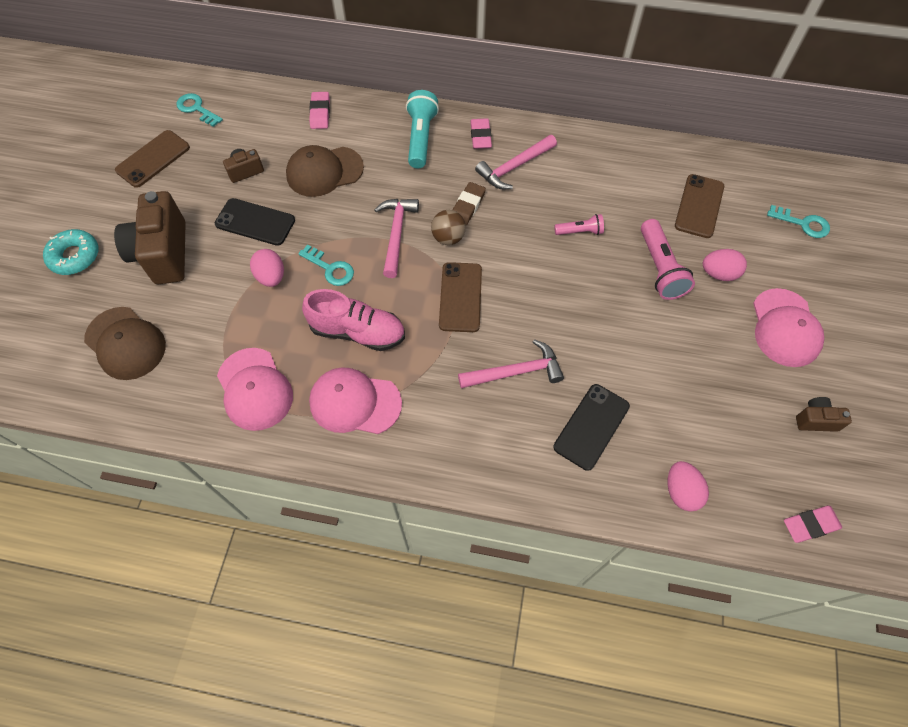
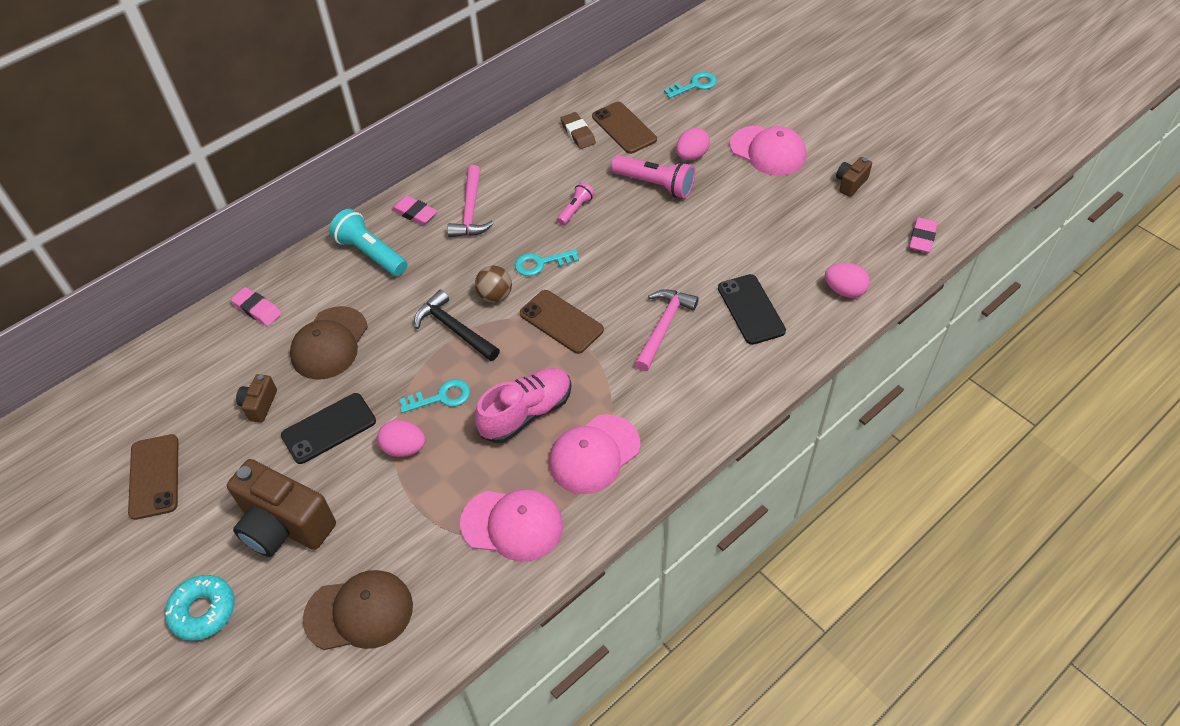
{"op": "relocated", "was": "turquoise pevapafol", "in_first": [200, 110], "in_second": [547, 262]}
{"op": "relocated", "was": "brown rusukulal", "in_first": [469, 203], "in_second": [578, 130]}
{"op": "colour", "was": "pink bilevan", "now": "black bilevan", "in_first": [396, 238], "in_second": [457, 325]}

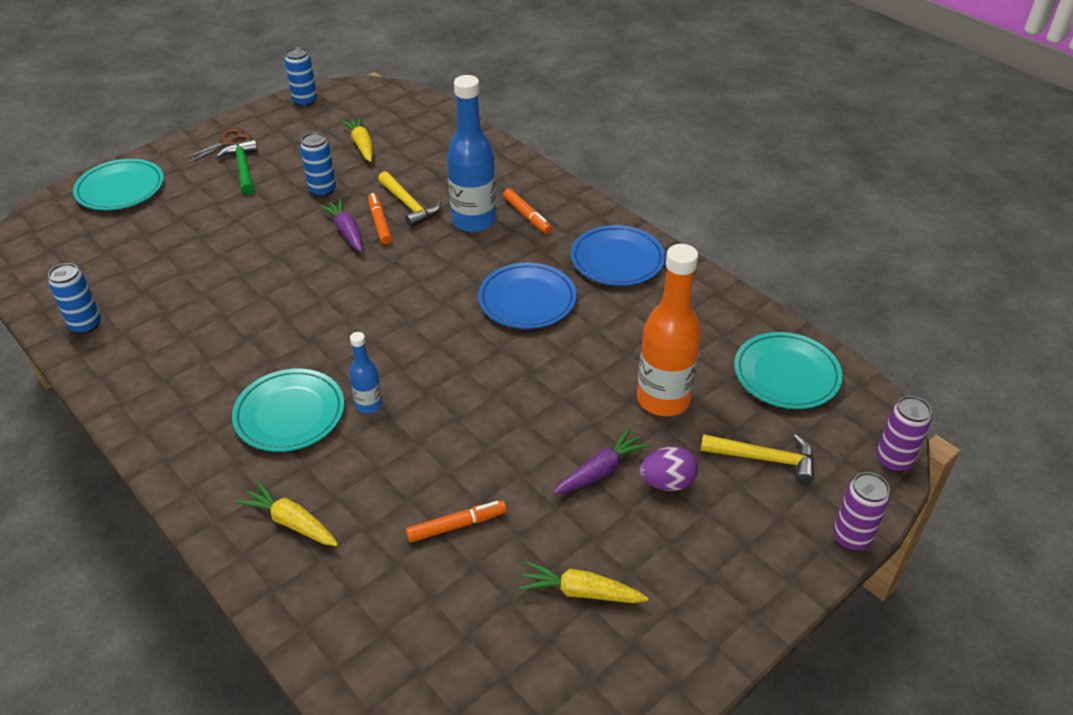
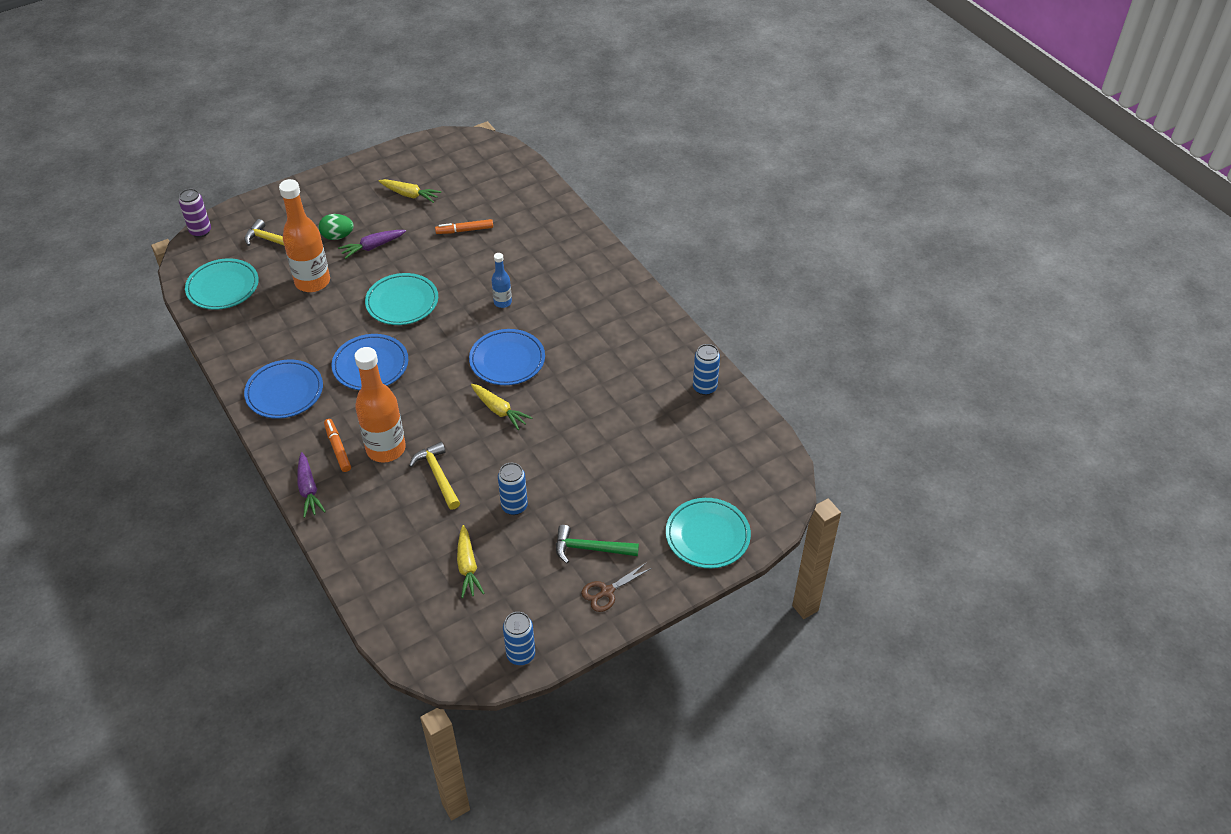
{"op": "colour", "was": "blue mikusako", "now": "orange mikusako", "in_first": [471, 153], "in_second": [380, 405]}
{"op": "spun", "was": "green bilevan", "in_first": [237, 167], "in_second": [597, 544], "clockwise": 105}
{"op": "missing", "was": "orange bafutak", "in_first": [380, 218]}
{"op": "relocated", "was": "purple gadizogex", "in_first": [341, 225], "in_second": [311, 485]}
{"op": "relocated", "was": "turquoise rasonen", "in_first": [288, 410], "in_second": [401, 299]}
{"op": "colour", "was": "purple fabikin", "now": "green fabikin", "in_first": [669, 468], "in_second": [336, 227]}
{"op": "missing", "was": "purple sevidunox", "in_first": [861, 511]}
{"op": "relocated", "was": "yellow gadizogex", "in_first": [287, 513], "in_second": [501, 407]}
{"op": "appeared", "now": "blue rasonen", "in_second": [507, 357]}

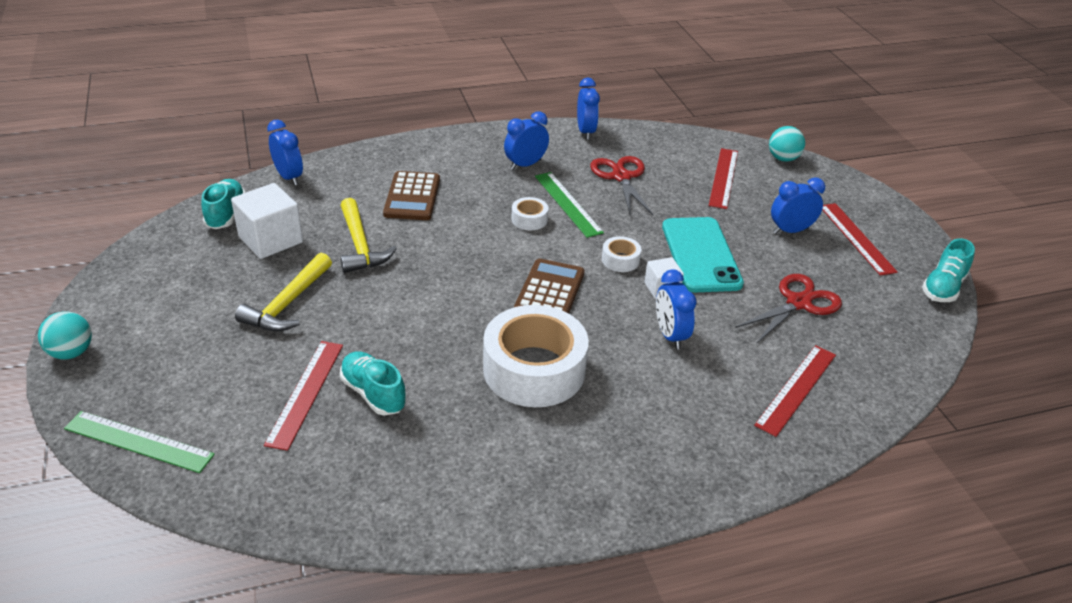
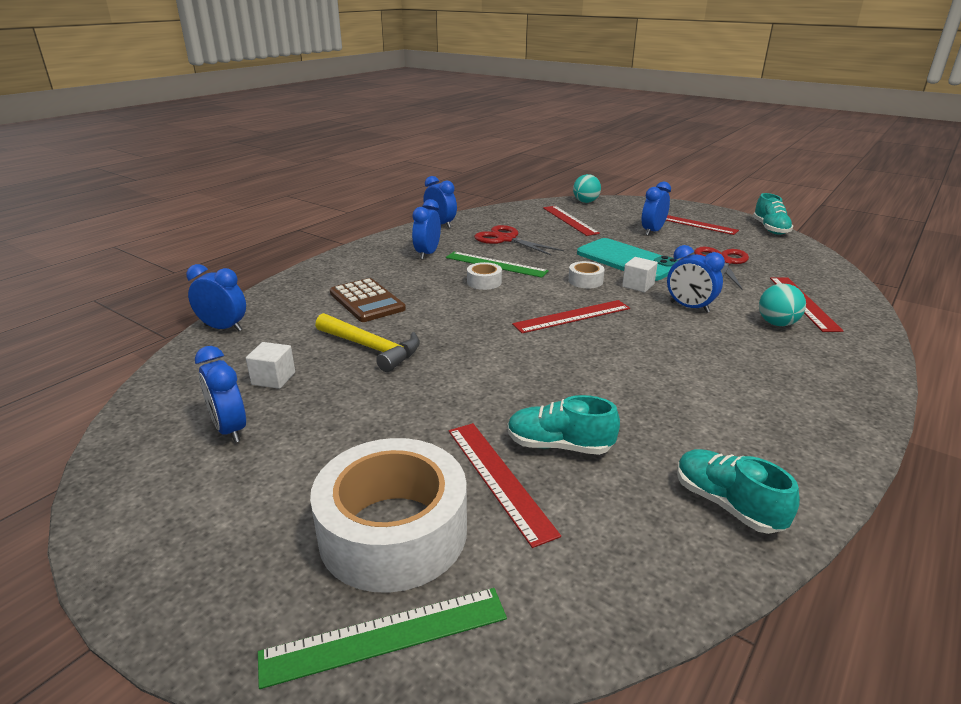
{"op": "relocated", "was": "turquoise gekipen", "in_first": [223, 204], "in_second": [738, 491]}
{"op": "size", "was": "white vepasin", "in_first": [267, 221], "in_second": [270, 365], "ratio": 0.56}
{"op": "missing", "was": "yellow bilevan", "in_first": [283, 292]}
{"op": "exchanged", "was": "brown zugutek", "now": "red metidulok", "in_first": [549, 286], "in_second": [571, 316]}
{"op": "relocated", "was": "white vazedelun", "in_first": [536, 356], "in_second": [388, 515]}
{"op": "relocated", "was": "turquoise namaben", "in_first": [65, 335], "in_second": [782, 304]}
{"op": "appeared", "now": "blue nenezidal", "in_second": [220, 394]}

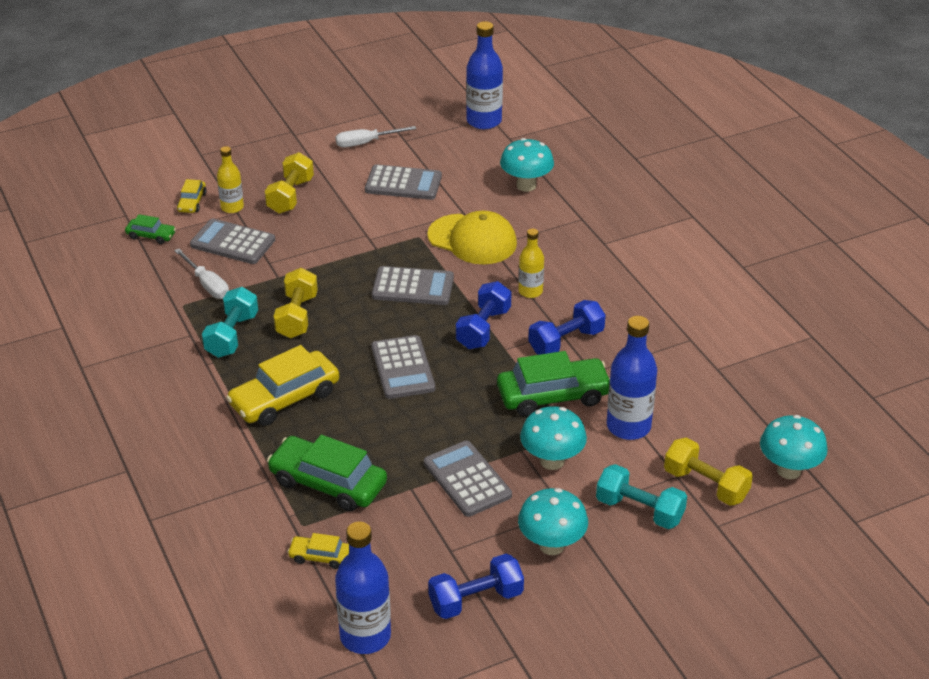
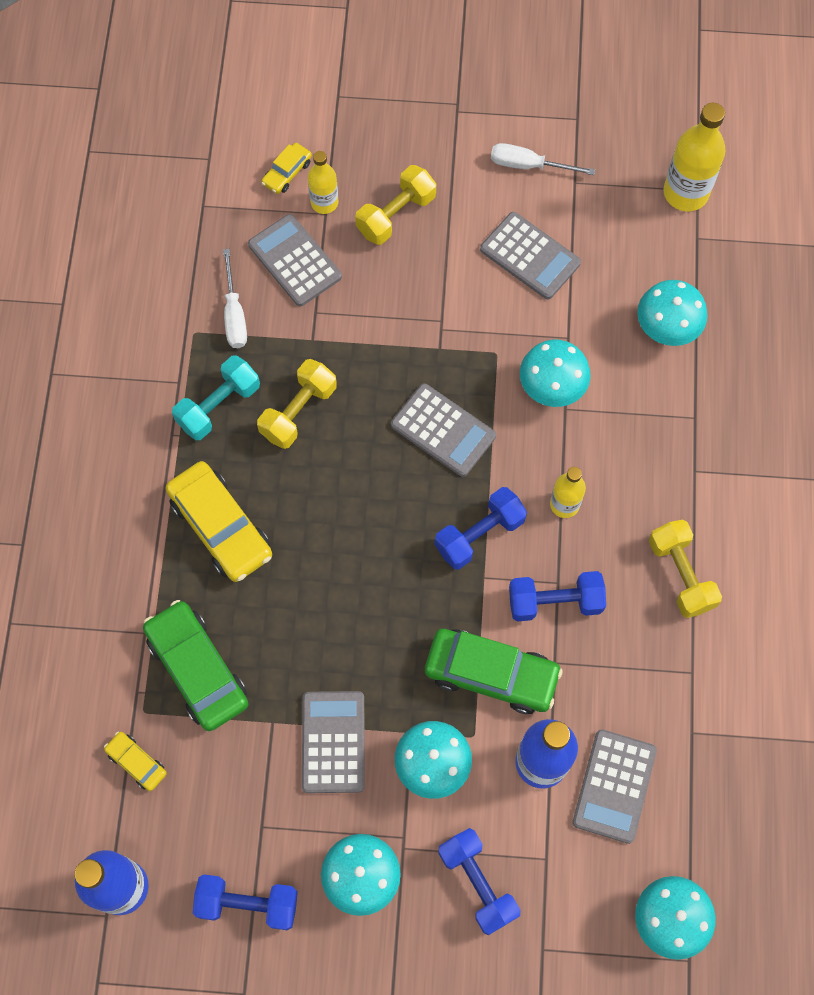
{"op": "colour", "was": "blue mikusako", "now": "yellow mikusako", "in_first": [484, 75], "in_second": [694, 157]}
{"op": "exchanged", "was": "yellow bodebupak", "now": "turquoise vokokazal", "in_first": [472, 237], "in_second": [555, 373]}
{"op": "missing", "was": "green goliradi", "in_first": [150, 229]}
{"op": "relocated", "was": "grey zugutek", "in_first": [403, 367], "in_second": [615, 786]}
{"op": "spun", "was": "yellow goliradi", "in_first": [282, 385], "in_second": [219, 521], "clockwise": -120}
{"op": "relocated", "was": "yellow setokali", "in_first": [708, 471], "in_second": [685, 569]}
{"op": "colour", "was": "turquoise setokali", "now": "blue setokali", "in_first": [641, 496], "in_second": [479, 881]}

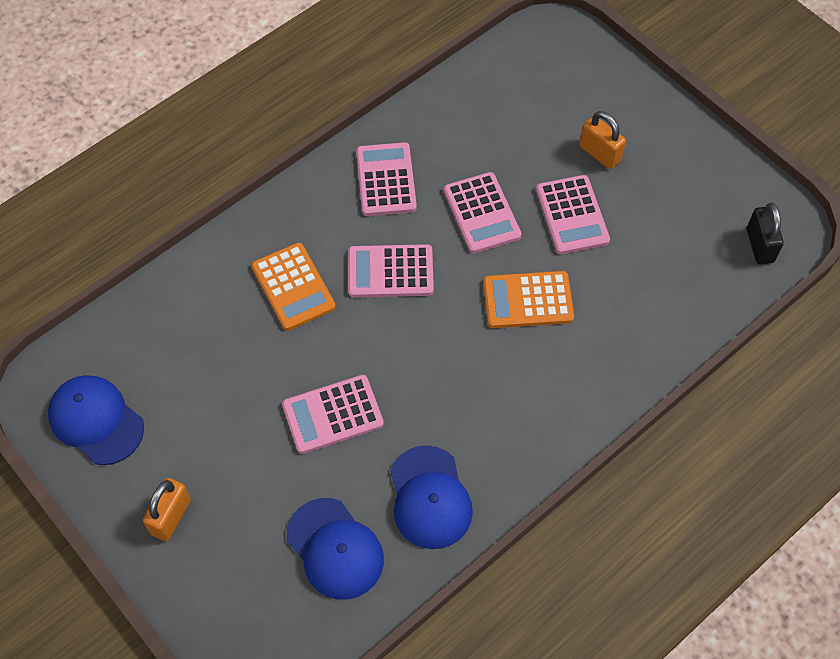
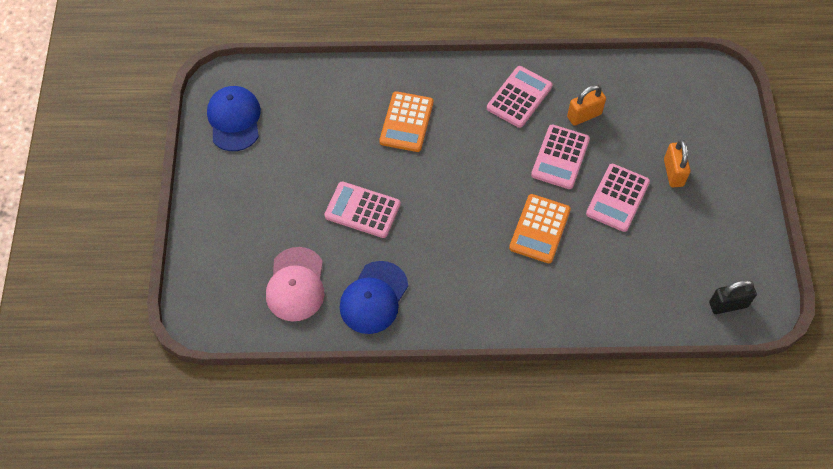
{"op": "spun", "was": "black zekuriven", "in_first": [765, 234], "in_second": [733, 297], "clockwise": 45}
{"op": "missing", "was": "pink zugutek", "in_first": [391, 271]}
{"op": "spun", "was": "orange zugutek", "in_first": [528, 299], "in_second": [540, 228], "clockwise": -105}
{"op": "relocated", "was": "orange zekuriven", "in_first": [167, 509], "in_second": [586, 105]}
{"op": "colour", "was": "blue bodebupak", "now": "pink bodebupak", "in_first": [335, 549], "in_second": [295, 284]}

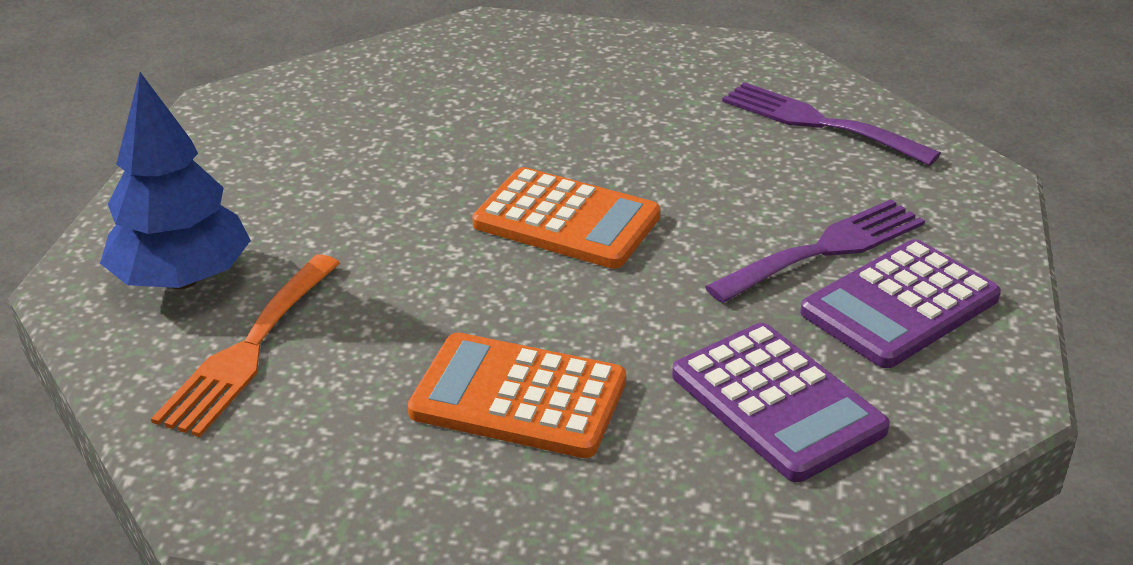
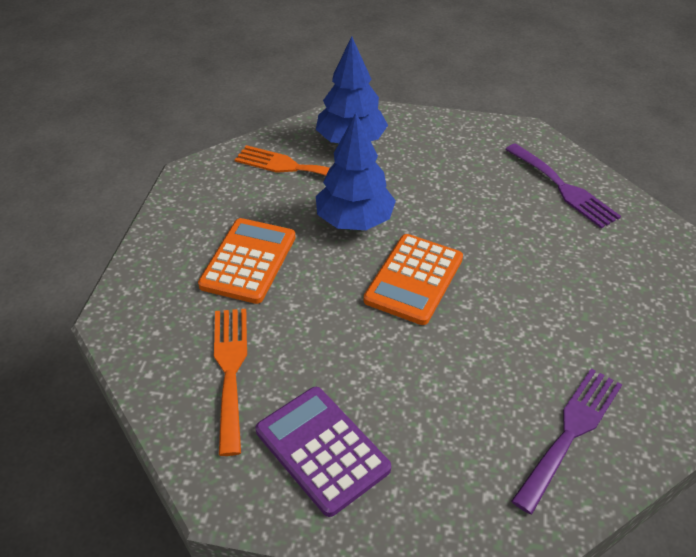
{"op": "relocated", "was": "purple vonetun", "in_first": [815, 251], "in_second": [563, 186]}
{"op": "exchanged", "was": "purple zugutek", "now": "orange vonetun", "in_first": [781, 402], "in_second": [230, 382]}
{"op": "appeared", "now": "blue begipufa", "in_second": [356, 171]}

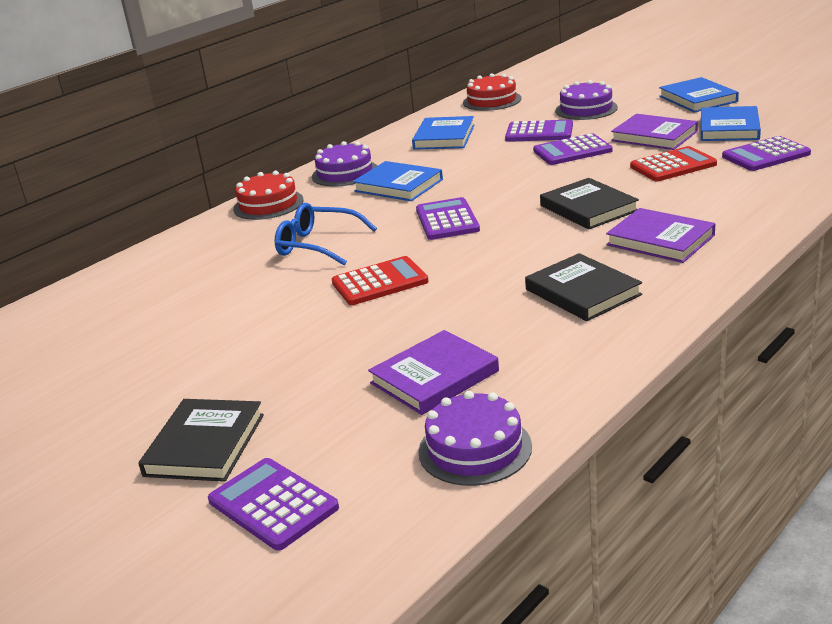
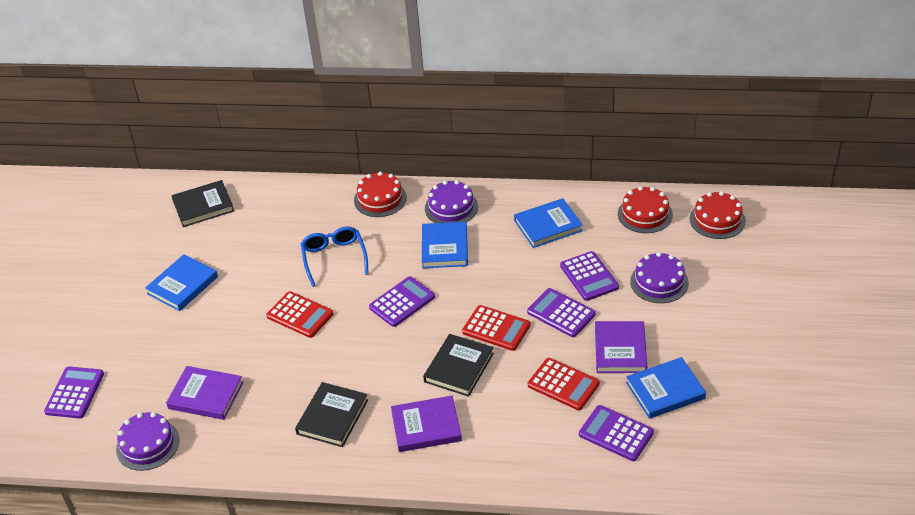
{"op": "relocated", "was": "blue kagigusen", "in_first": [699, 95], "in_second": [181, 282]}
{"op": "spun", "was": "purple kagigusen", "in_first": [660, 235], "in_second": [426, 424], "clockwise": 75}
{"op": "relocated", "was": "black kagigusen", "in_first": [201, 440], "in_second": [202, 203]}
{"op": "appeared", "now": "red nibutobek", "in_second": [718, 215]}
{"op": "appeared", "now": "red zugutek", "in_second": [496, 328]}

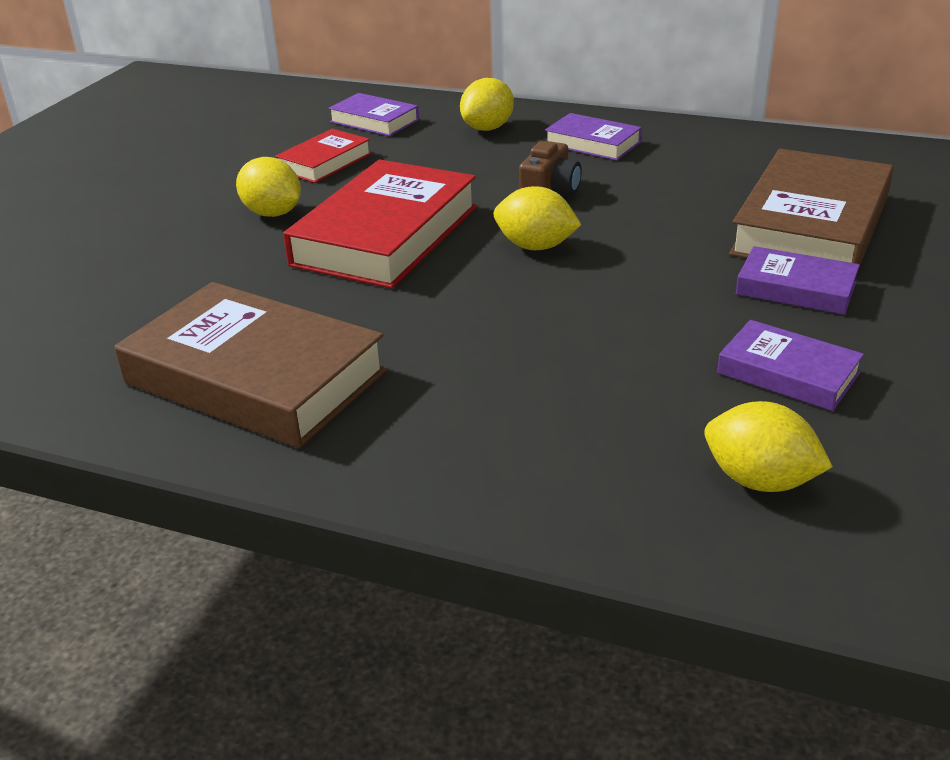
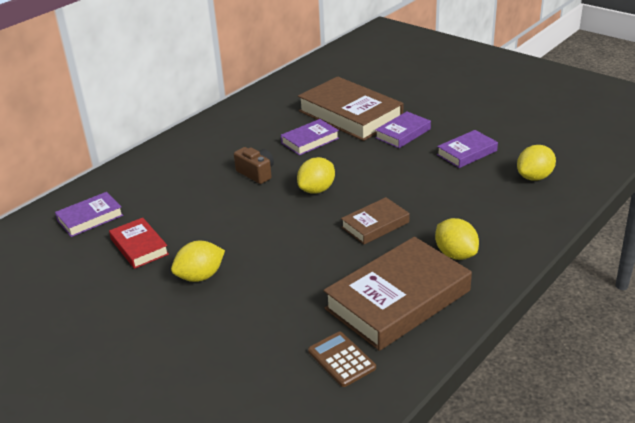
{"op": "relocated", "was": "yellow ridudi", "in_first": [487, 104], "in_second": [457, 239]}
{"op": "relocated", "was": "purple kagigusen", "in_first": [593, 137], "in_second": [310, 137]}
{"op": "missing", "was": "red kagigusen", "in_first": [380, 224]}
{"op": "appeared", "now": "brown kagigusen", "in_second": [375, 220]}
{"op": "appeared", "now": "brown zugutek", "in_second": [342, 359]}

